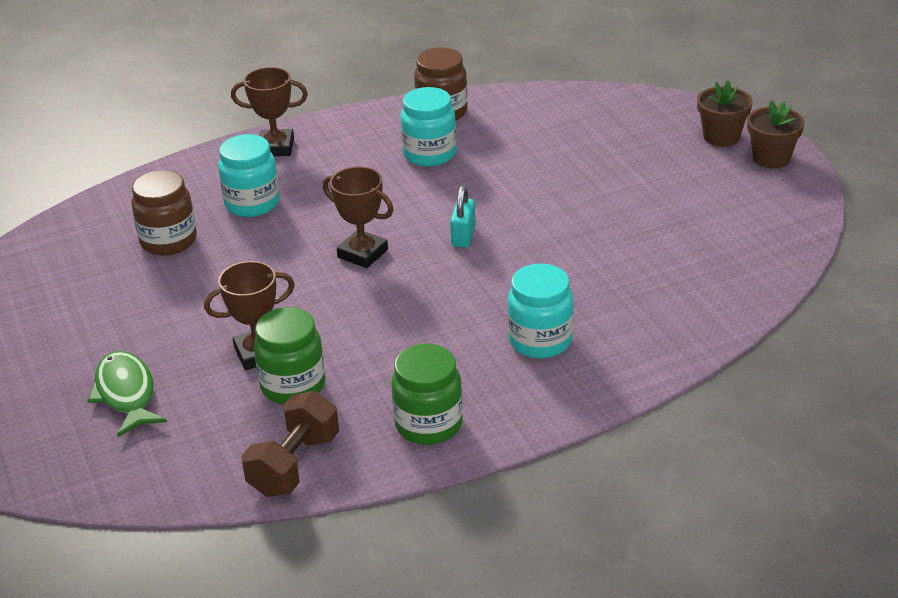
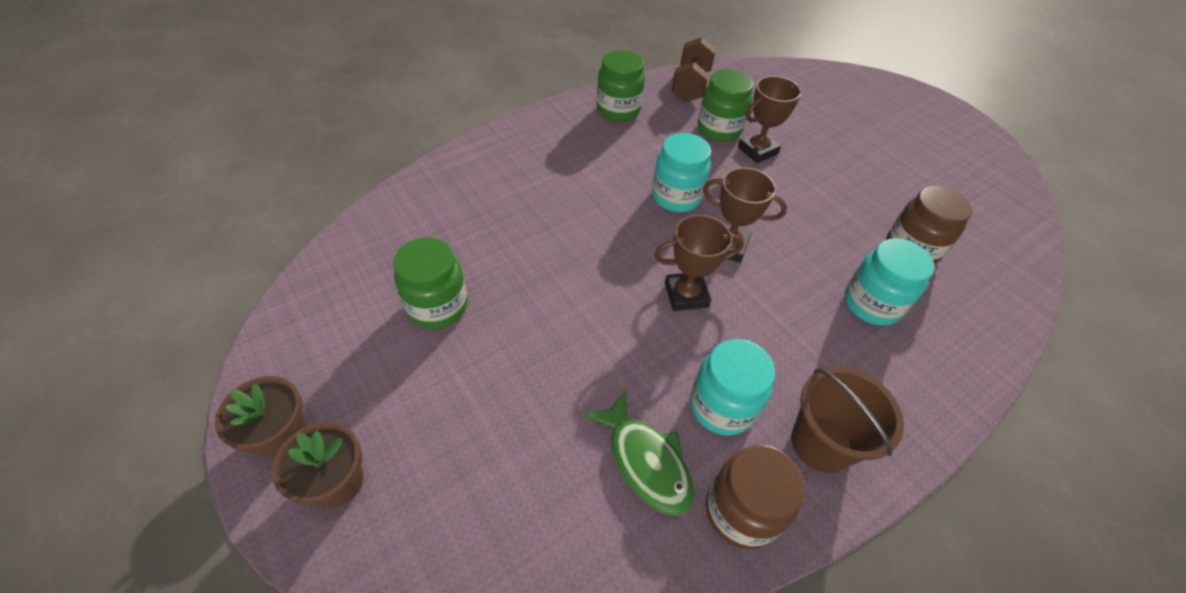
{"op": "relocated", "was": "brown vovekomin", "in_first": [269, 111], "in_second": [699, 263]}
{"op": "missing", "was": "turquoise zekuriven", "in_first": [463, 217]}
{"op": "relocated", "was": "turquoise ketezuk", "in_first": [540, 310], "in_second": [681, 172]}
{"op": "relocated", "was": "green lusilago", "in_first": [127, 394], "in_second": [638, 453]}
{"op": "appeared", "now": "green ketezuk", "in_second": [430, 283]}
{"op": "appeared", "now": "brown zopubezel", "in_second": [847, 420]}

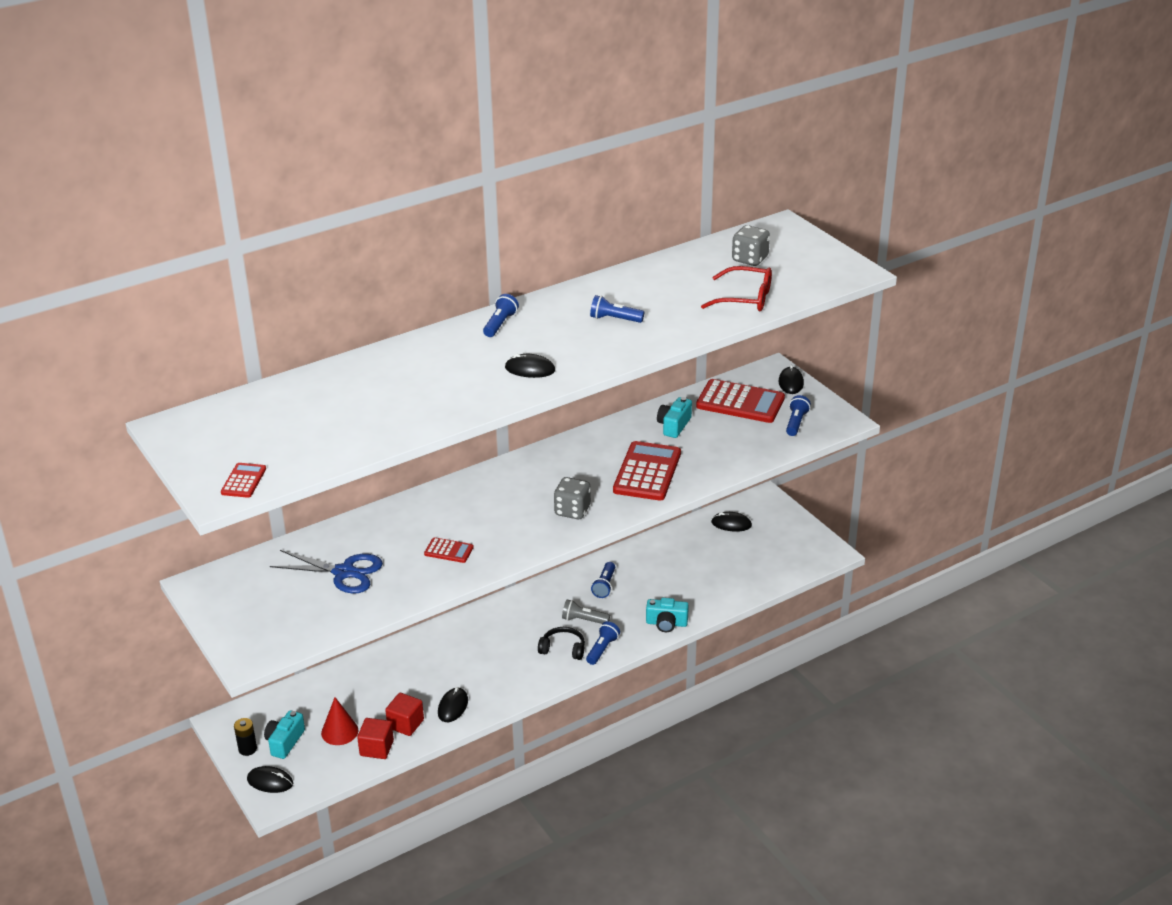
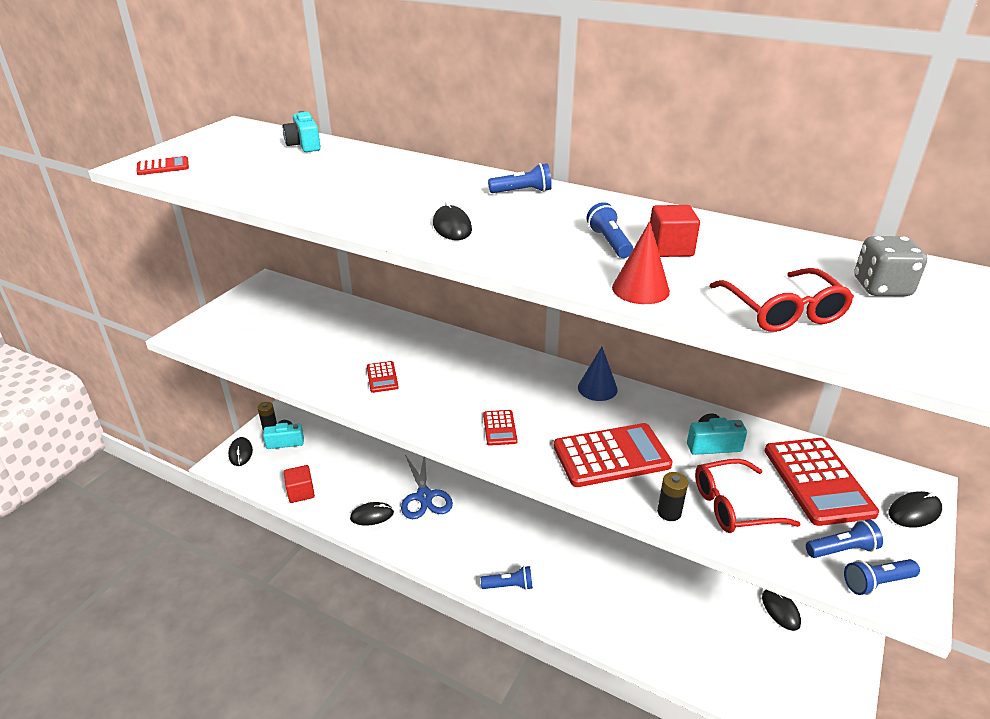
{"op": "exchanged", "was": "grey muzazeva", "now": "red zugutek", "in_first": [572, 498], "in_second": [500, 428]}
{"op": "relocated", "was": "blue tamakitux", "in_first": [326, 572], "in_second": [427, 487]}
{"op": "relocated", "was": "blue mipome", "in_first": [603, 580], "in_second": [882, 577]}
{"op": "relocated", "was": "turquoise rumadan", "in_first": [667, 615], "in_second": [301, 131]}
{"op": "missing", "was": "grey mipome", "in_first": [586, 612]}
{"op": "missing", "was": "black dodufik", "in_first": [561, 643]}
{"op": "relocated", "was": "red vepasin", "in_first": [404, 714], "in_second": [675, 231]}
{"op": "relocated", "was": "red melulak", "in_first": [339, 721], "in_second": [641, 262]}
{"op": "appeared", "now": "blue melulak", "in_second": [598, 374]}
{"op": "appeared", "now": "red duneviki", "in_second": [748, 496]}
{"op": "appeared", "now": "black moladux", "in_second": [672, 496]}

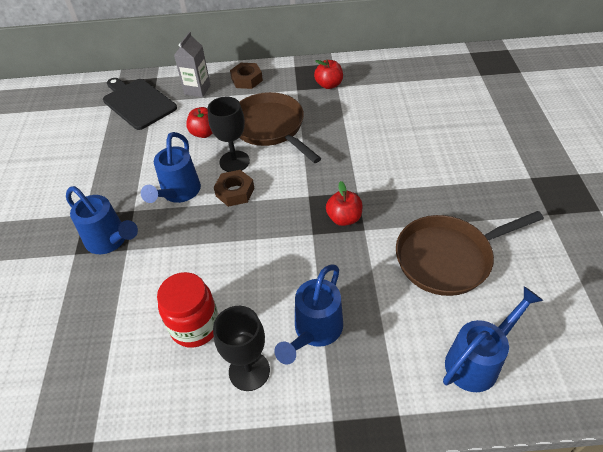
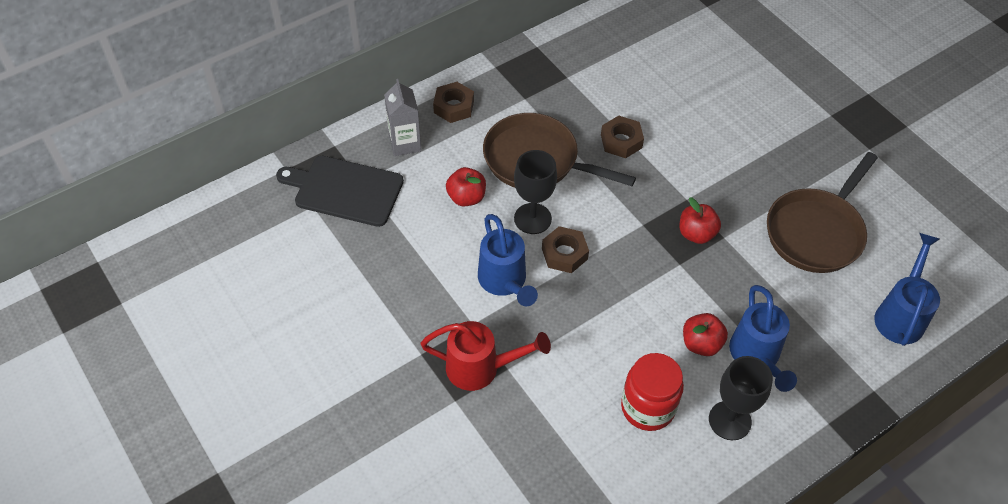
{"op": "relocated", "was": "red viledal", "in_first": [328, 74], "in_second": [705, 334]}
{"op": "colour", "was": "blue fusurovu", "now": "red fusurovu", "in_first": [102, 220], "in_second": [485, 356]}
{"op": "appeared", "now": "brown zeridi", "in_second": [622, 137]}

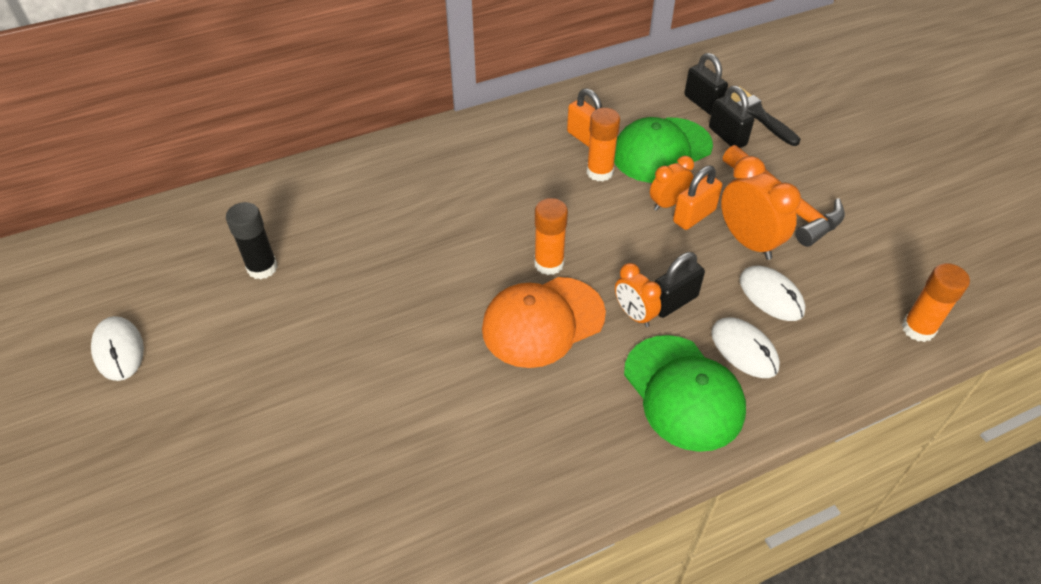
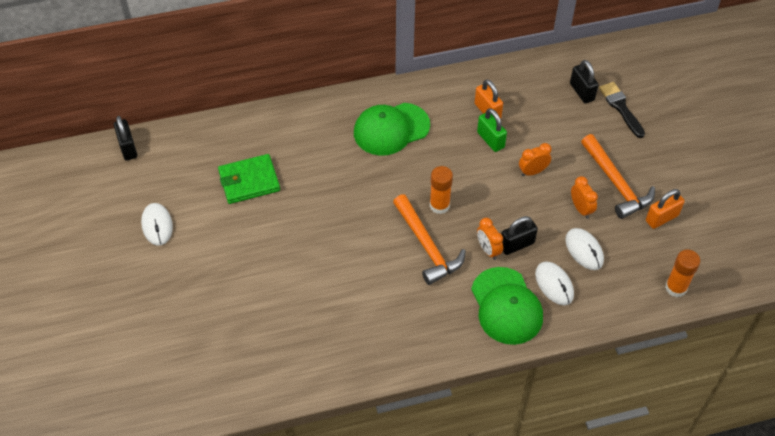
{"op": "relocated", "was": "black zekuriven", "in_first": [731, 117], "in_second": [125, 138]}
{"op": "exchanged", "was": "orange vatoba", "now": "green zekuriven", "in_first": [603, 144], "in_second": [492, 130]}
{"op": "relocated", "was": "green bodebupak", "in_first": [663, 150], "in_second": [392, 129]}
{"op": "size", "was": "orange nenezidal", "in_first": [761, 208], "in_second": [584, 197], "ratio": 0.61}
{"op": "relocated", "was": "orange zekuriven", "in_first": [697, 198], "in_second": [665, 209]}
{"op": "exchanged", "was": "black vatoba", "now": "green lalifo", "in_first": [252, 241], "in_second": [249, 179]}
{"op": "exchanged", "was": "orange bodebupak", "now": "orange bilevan", "in_first": [544, 322], "in_second": [429, 239]}

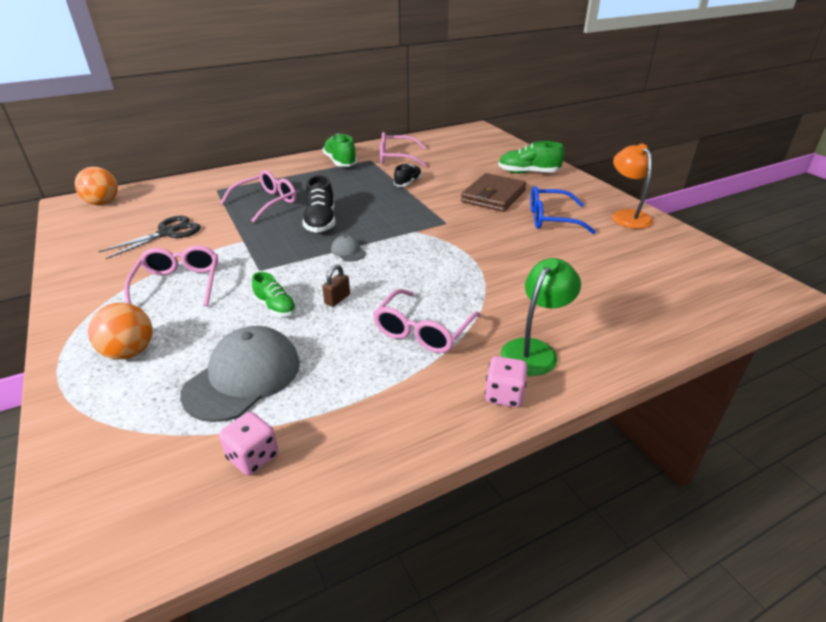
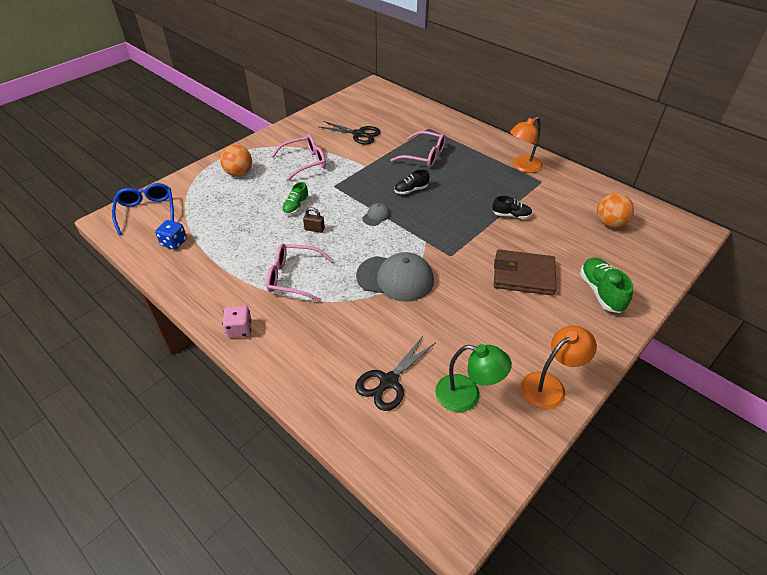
{"op": "missing", "was": "pink duneviki", "in_first": [403, 149]}
{"op": "exchanged", "was": "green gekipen", "now": "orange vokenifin", "in_first": [339, 150], "in_second": [526, 145]}
{"op": "relocated", "was": "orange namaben", "in_first": [96, 186], "in_second": [615, 210]}
{"op": "size", "was": "black gekipen", "in_first": [318, 204], "in_second": [412, 182], "ratio": 0.64}
{"op": "relocated", "was": "blue duneviki", "in_first": [563, 210], "in_second": [143, 209]}
{"op": "relocated", "was": "green vokenifin", "in_first": [541, 317], "in_second": [473, 378]}
{"op": "relocated", "was": "grey bodebupak", "in_first": [240, 374], "in_second": [395, 277]}
{"op": "colour", "was": "pink muzazeva", "now": "blue muzazeva", "in_first": [248, 443], "in_second": [171, 235]}
{"op": "appeared", "now": "black tamakitux", "in_second": [395, 373]}

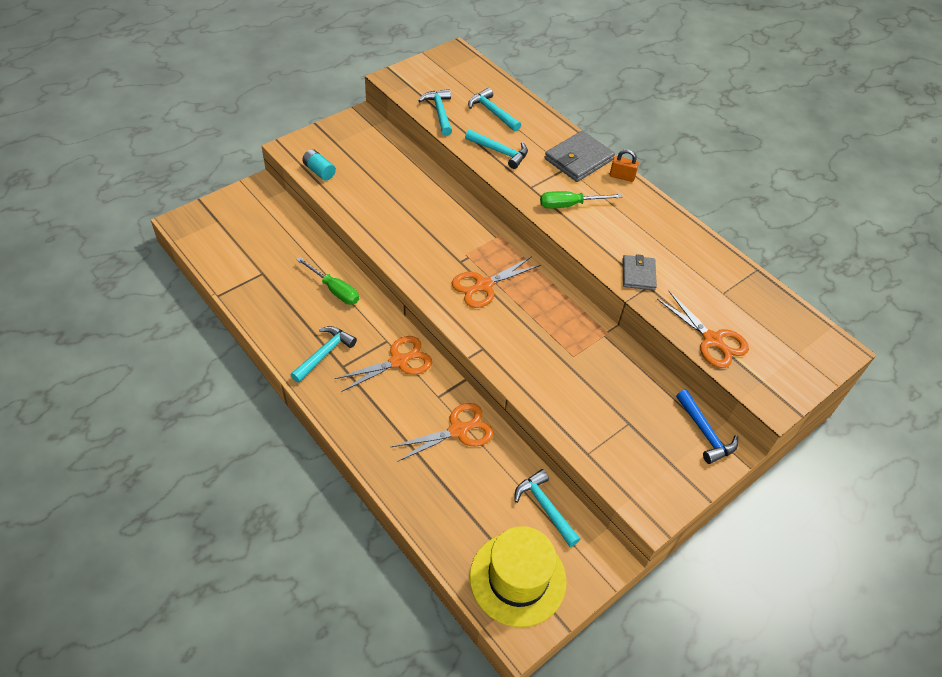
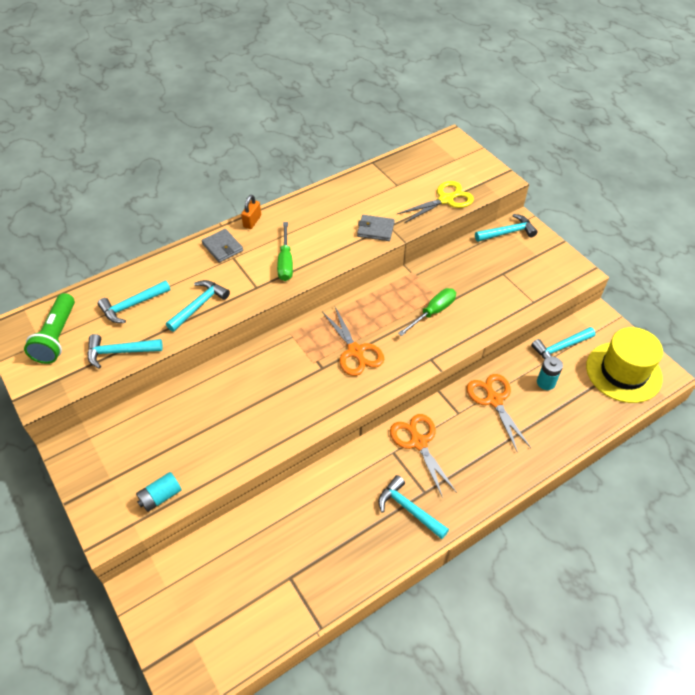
{"op": "size", "was": "grey lalifo", "in_first": [579, 156], "in_second": [222, 246], "ratio": 0.63}
{"op": "relocated", "was": "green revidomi", "in_first": [327, 281], "in_second": [427, 312]}
{"op": "colour", "was": "orange tamakitux", "now": "yellow tamakitux", "in_first": [703, 329], "in_second": [435, 202]}
{"op": "colour", "was": "blue bilevan", "now": "turquoise bilevan", "in_first": [707, 427], "in_second": [506, 228]}
{"op": "appeared", "now": "green mipome", "in_second": [49, 328]}
{"op": "appeared", "now": "turquoise moladux", "in_second": [550, 373]}

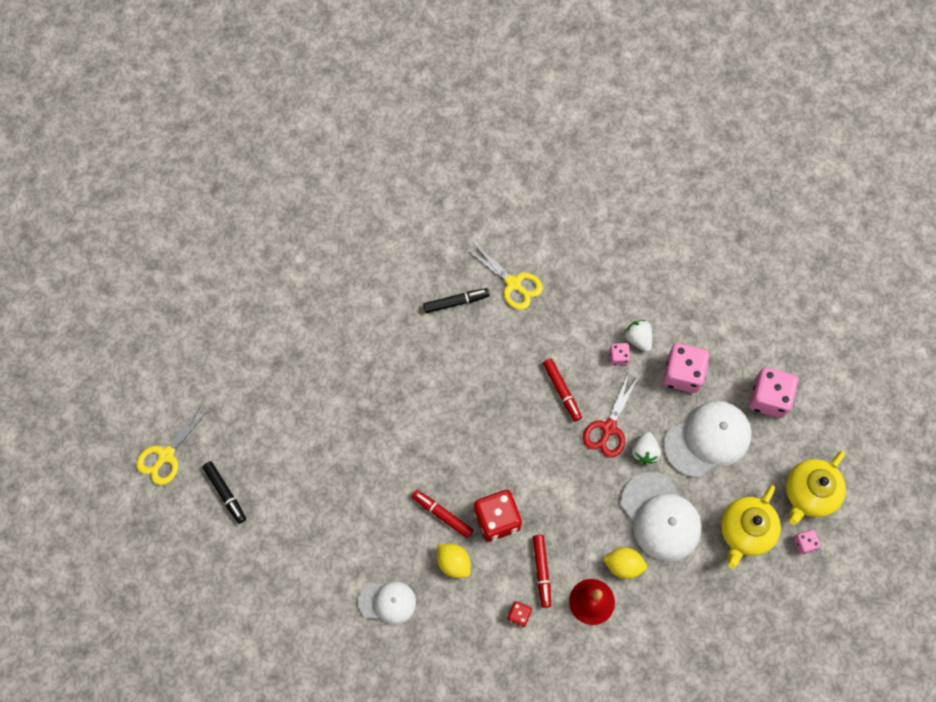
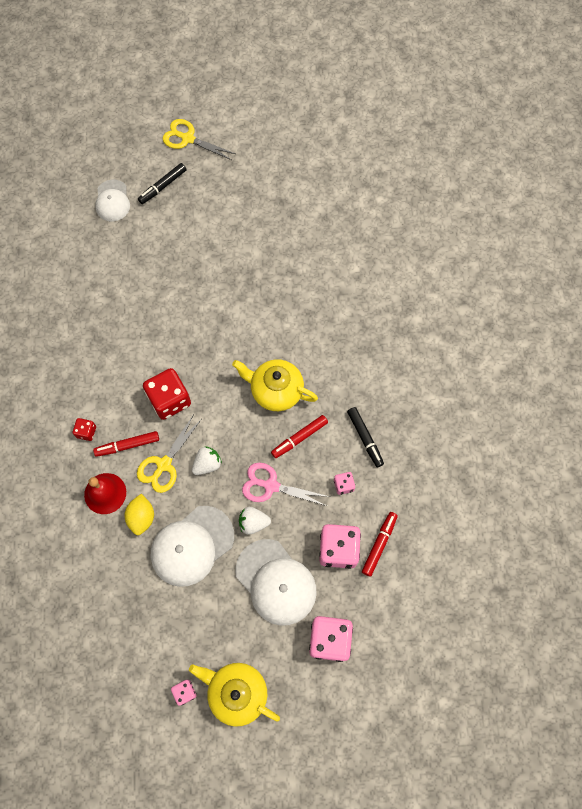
{"op": "relocated", "was": "yellow tamakitux", "in_first": [504, 276], "in_second": [169, 453]}
{"op": "relocated", "was": "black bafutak", "in_first": [456, 300], "in_second": [365, 437]}
{"op": "relocated", "was": "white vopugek", "in_first": [638, 336], "in_second": [207, 460]}
{"op": "colour", "was": "red tamakitux", "now": "pink tamakitux", "in_first": [610, 415], "in_second": [286, 484]}
{"op": "relocated", "was": "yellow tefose", "in_first": [751, 527], "in_second": [275, 385]}
{"op": "relocated", "was": "red bafutak", "in_first": [442, 514], "in_second": [380, 544]}
{"op": "missing", "was": "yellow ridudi", "in_first": [454, 561]}
{"op": "relocated", "was": "white bodebupak", "in_first": [387, 602], "in_second": [112, 200]}

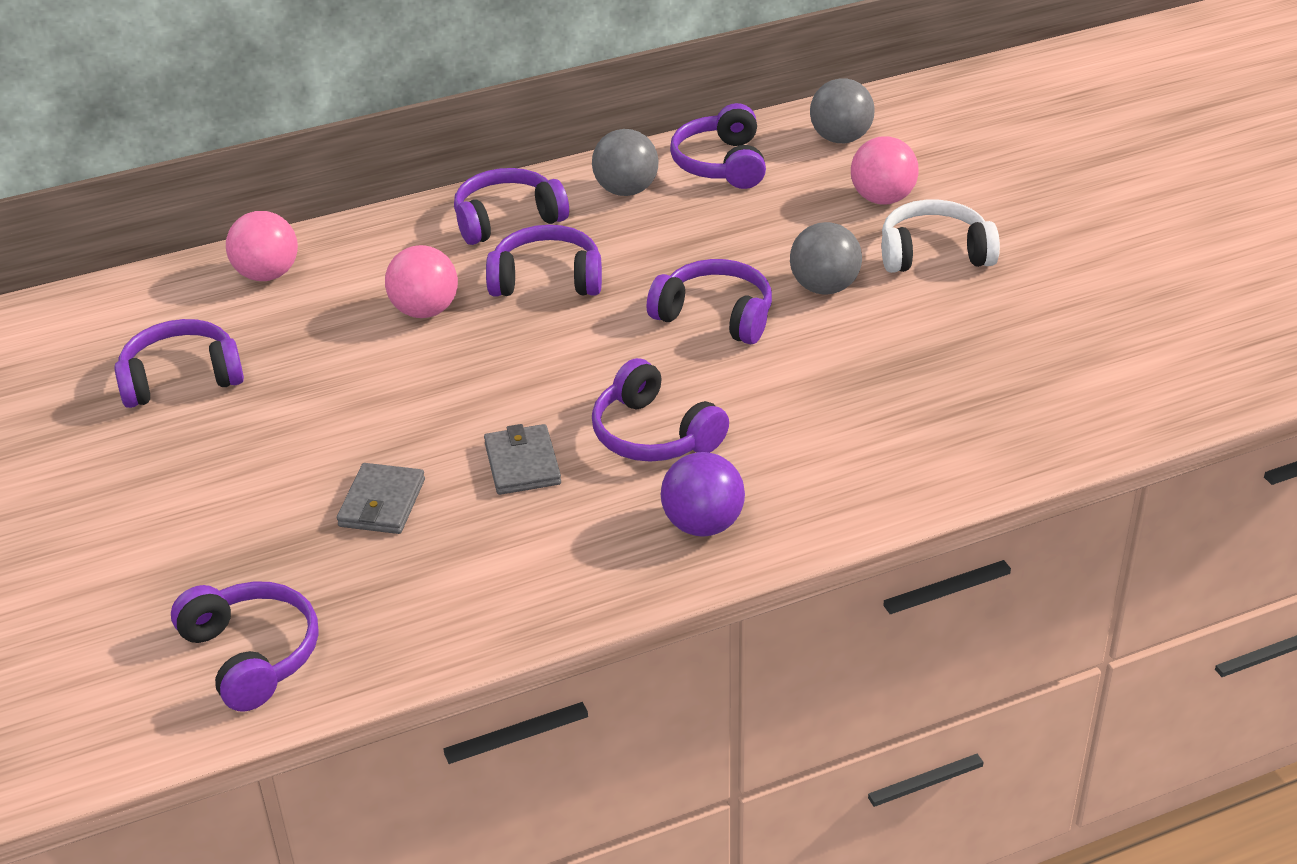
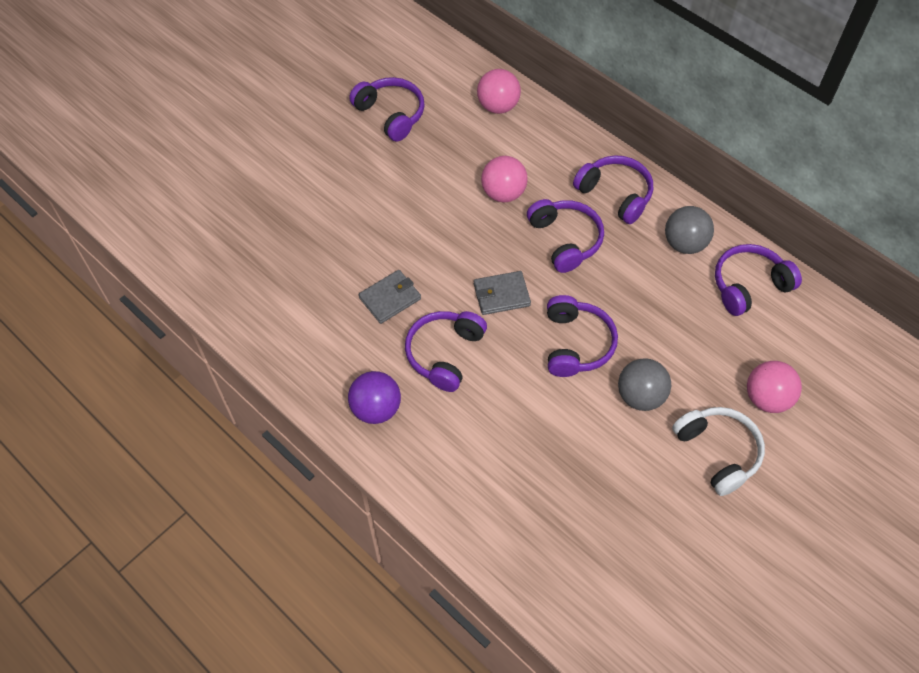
{"op": "missing", "was": "grey namaben", "in_first": [842, 111]}
{"op": "relocated", "was": "grey lalifo", "in_first": [381, 498], "in_second": [502, 293]}
{"op": "missing", "was": "purple dodufik", "in_first": [245, 646]}

